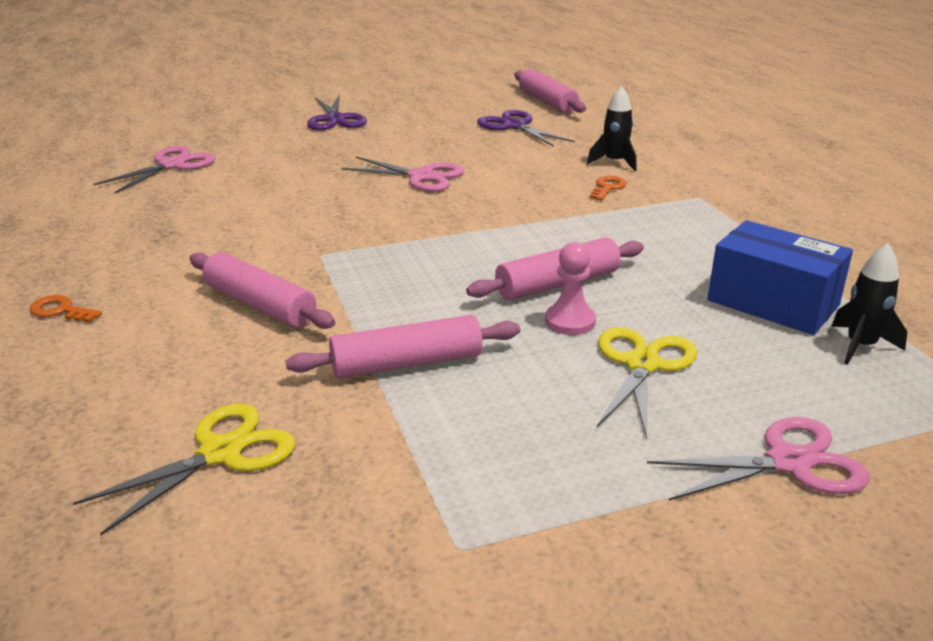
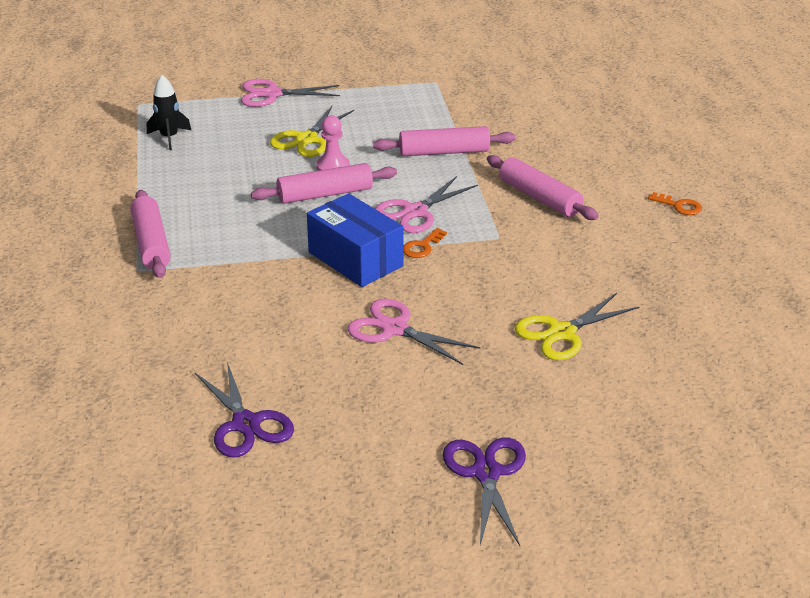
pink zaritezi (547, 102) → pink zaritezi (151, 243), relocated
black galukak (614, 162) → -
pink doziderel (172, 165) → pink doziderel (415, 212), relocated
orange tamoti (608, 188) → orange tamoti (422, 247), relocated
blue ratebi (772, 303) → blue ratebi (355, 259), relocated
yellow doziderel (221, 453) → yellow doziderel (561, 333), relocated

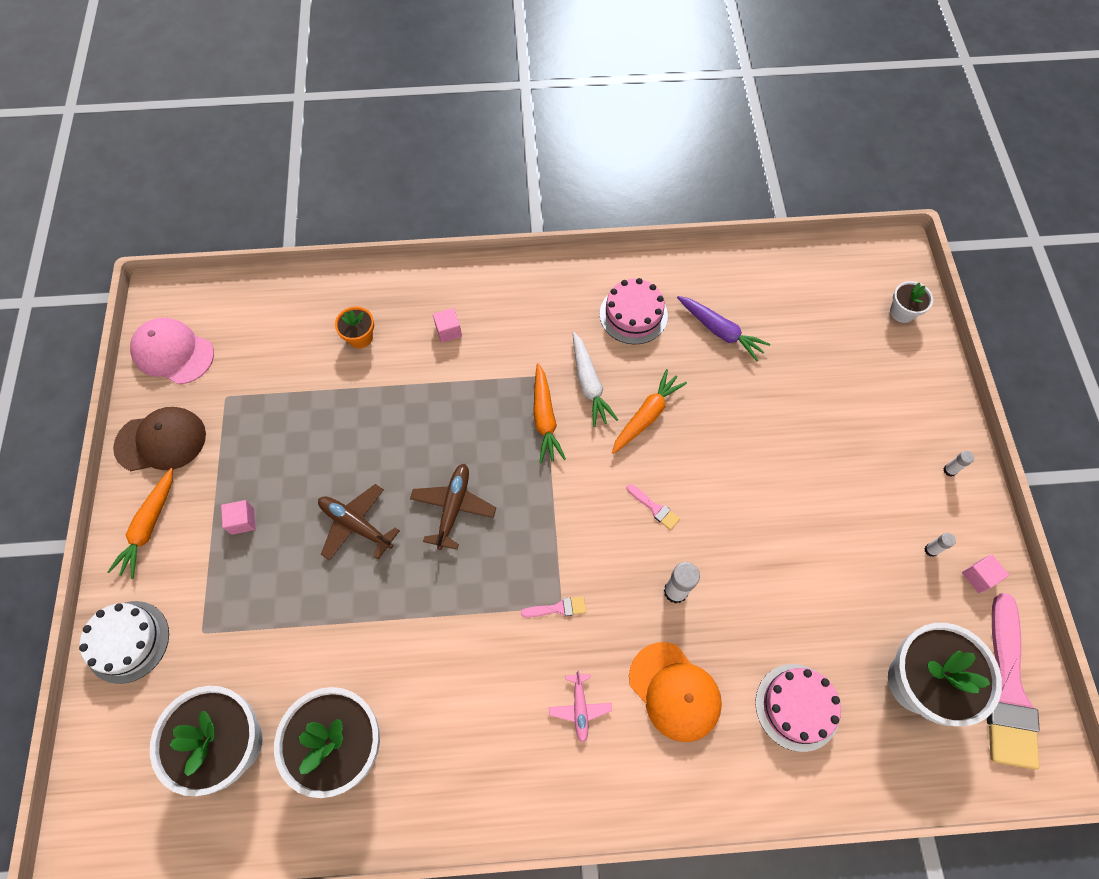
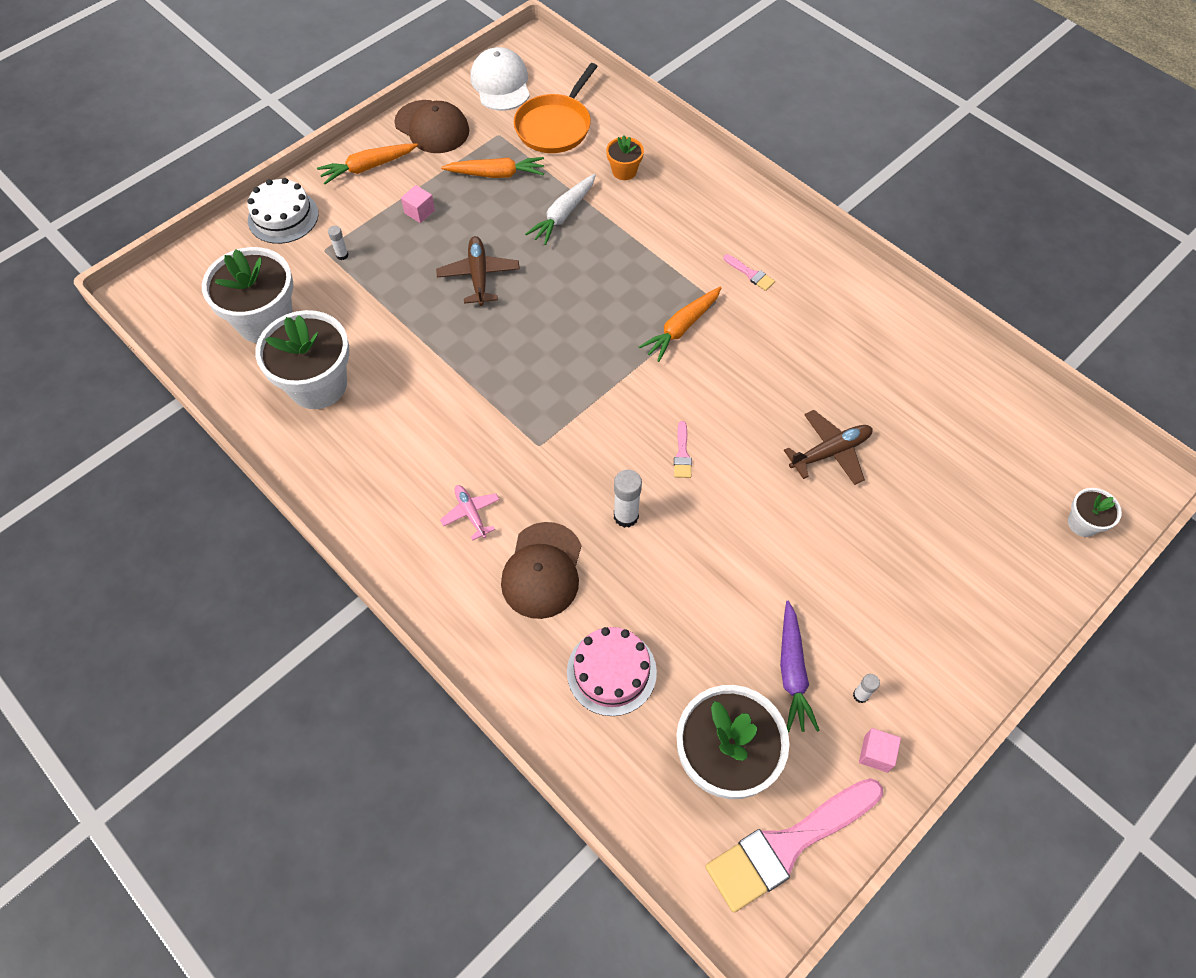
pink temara (633, 314) → -
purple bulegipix (720, 331) → purple bulegipix (792, 672), relocated
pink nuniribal (448, 331) → -
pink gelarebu (173, 352) → white gelarebu (501, 83)
white bulegipix (589, 384) → white bulegipix (563, 214), relocated
orange bulegipix (646, 416) → orange bulegipix (496, 174), relocated
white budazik (949, 470) → white budazik (342, 255), relocated
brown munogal (453, 507) → brown munogal (830, 452), relocated
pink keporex (558, 608) → pink keporex (750, 274), relocated
orange gelarebu (674, 691) → brown gelarebu (542, 570)
pink munogal (580, 708) → pink munogal (471, 513), 105 degrees clockwise
- → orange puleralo (555, 126)

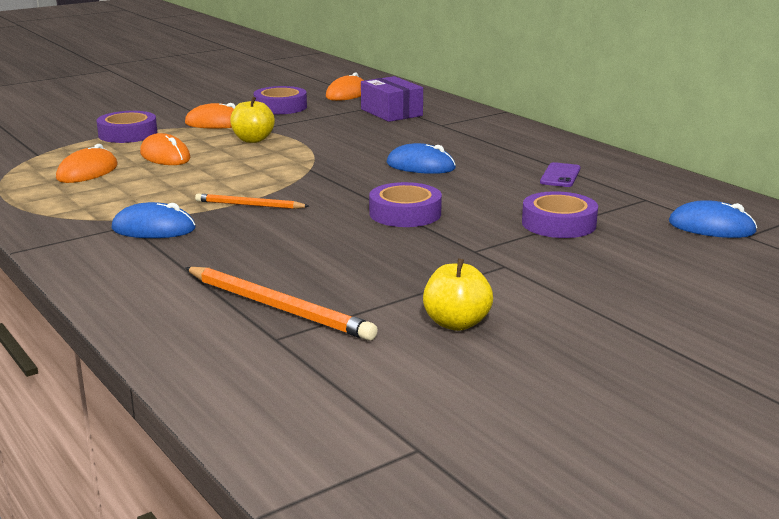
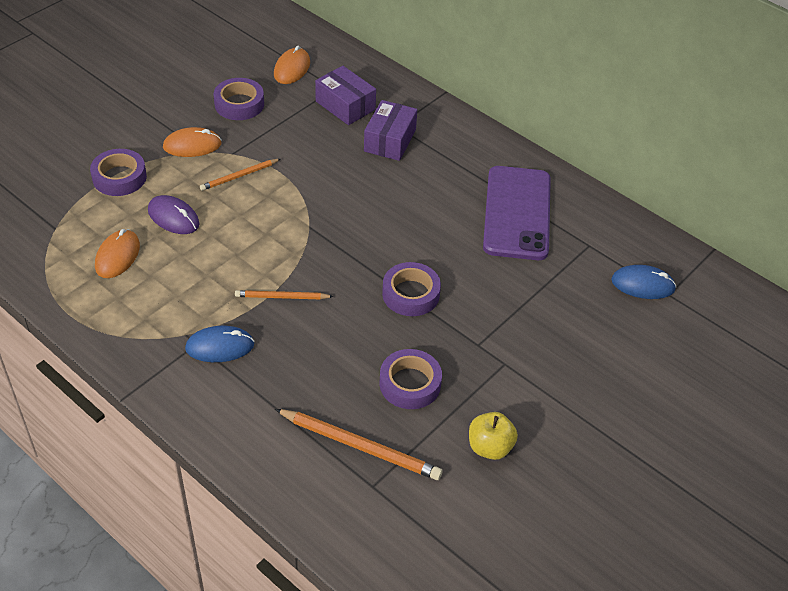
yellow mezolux (253, 140) → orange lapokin (239, 176)
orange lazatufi (165, 156) → purple lazatufi (173, 217)
blue lazatufi (420, 166) → -
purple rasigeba (560, 175) → purple rasigeba (517, 213), x2.43
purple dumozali (559, 224) → purple dumozali (410, 384), relocated
- → purple ratebi (390, 140)

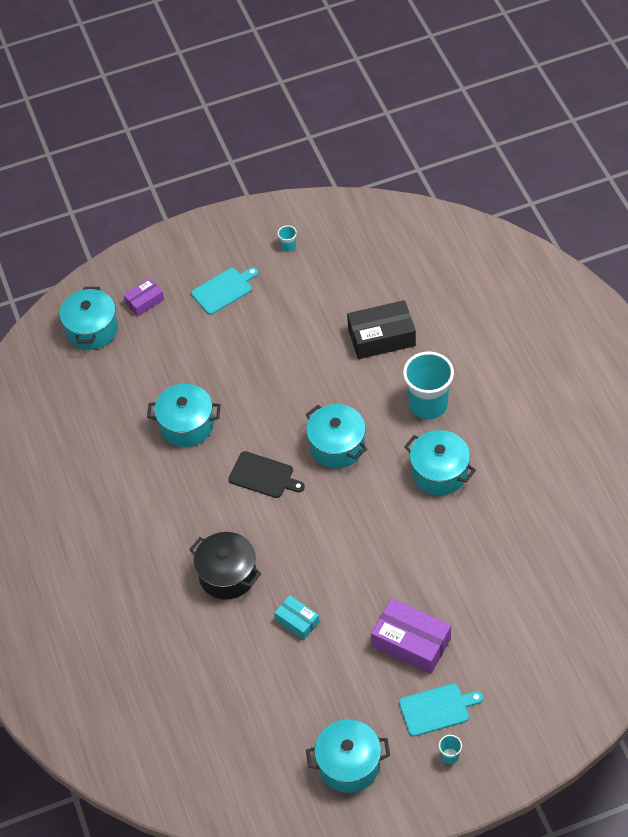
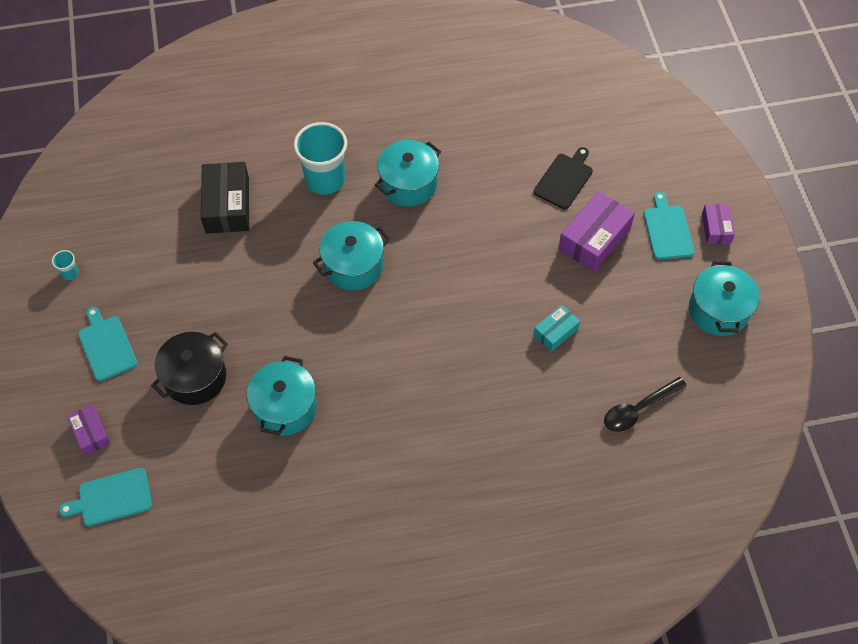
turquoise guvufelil (92, 329) → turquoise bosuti (111, 498)
black bosuti (263, 476) → black bosuti (564, 179), relocated
black guvufelil (227, 575) → black guvufelil (195, 378), relocated
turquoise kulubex (450, 756) → purple ratebi (716, 228)
- → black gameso (638, 409)

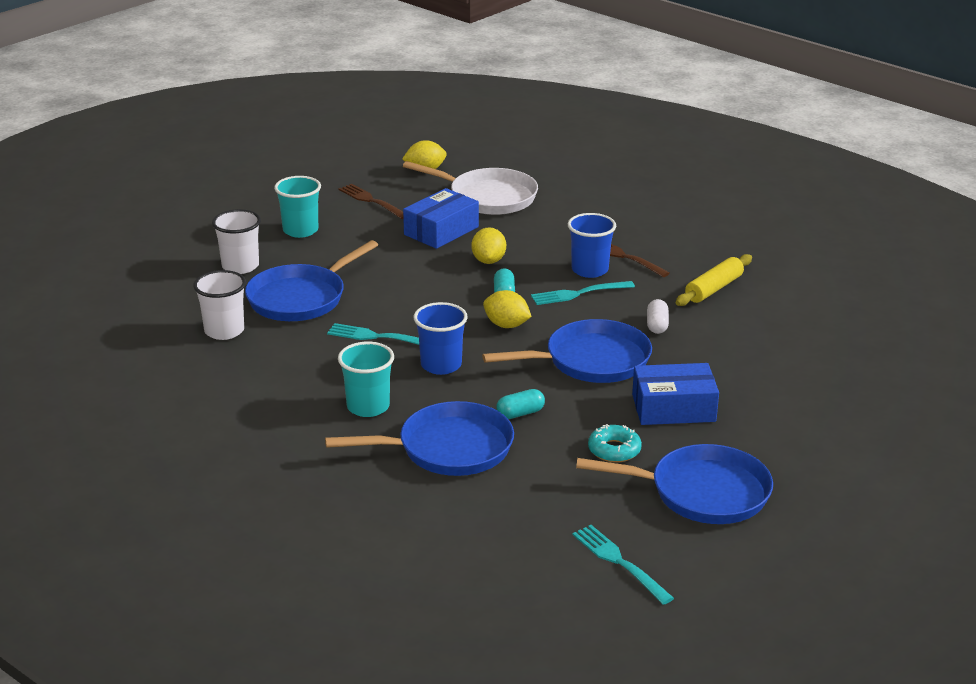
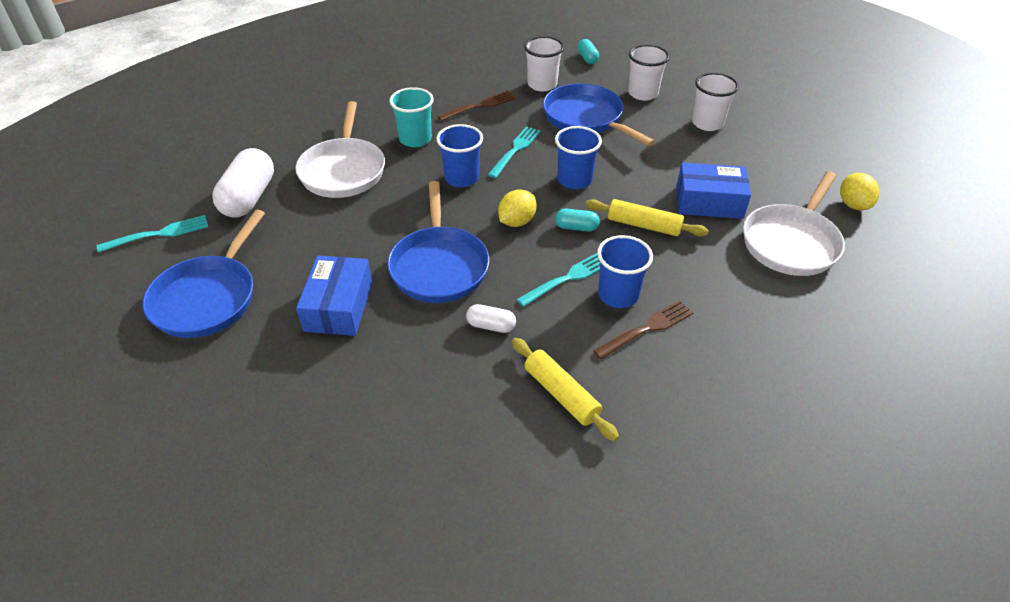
turquoise kulubex (300, 230) → white kulubex (707, 123)
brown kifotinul (371, 201) → brown kifotinul (480, 106), relocated
blue ratebi (441, 231) → blue ratebi (709, 202), 45 degrees counterclockwise
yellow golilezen (488, 261) → yellow zaritezi (644, 225)
turquoise kifotinul (578, 293) → turquoise kifotinul (568, 278), 60 degrees clockwise
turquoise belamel (520, 413) → turquoise belamel (587, 58), relocated
blue puleralo (448, 448) → white puleralo (343, 170)
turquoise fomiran (614, 450) → -
- → blue kulubex (574, 180)
- → white belamel (249, 198)

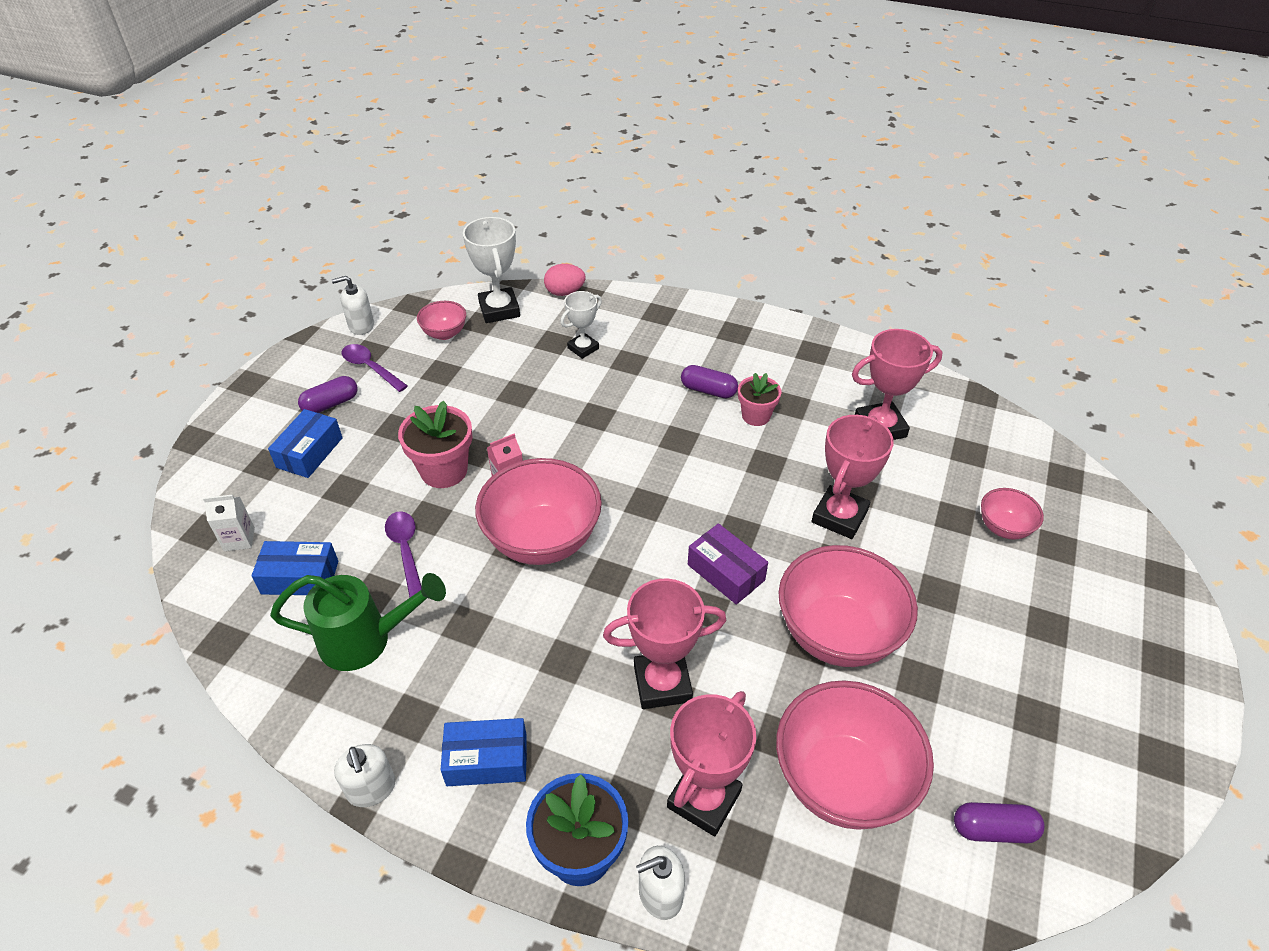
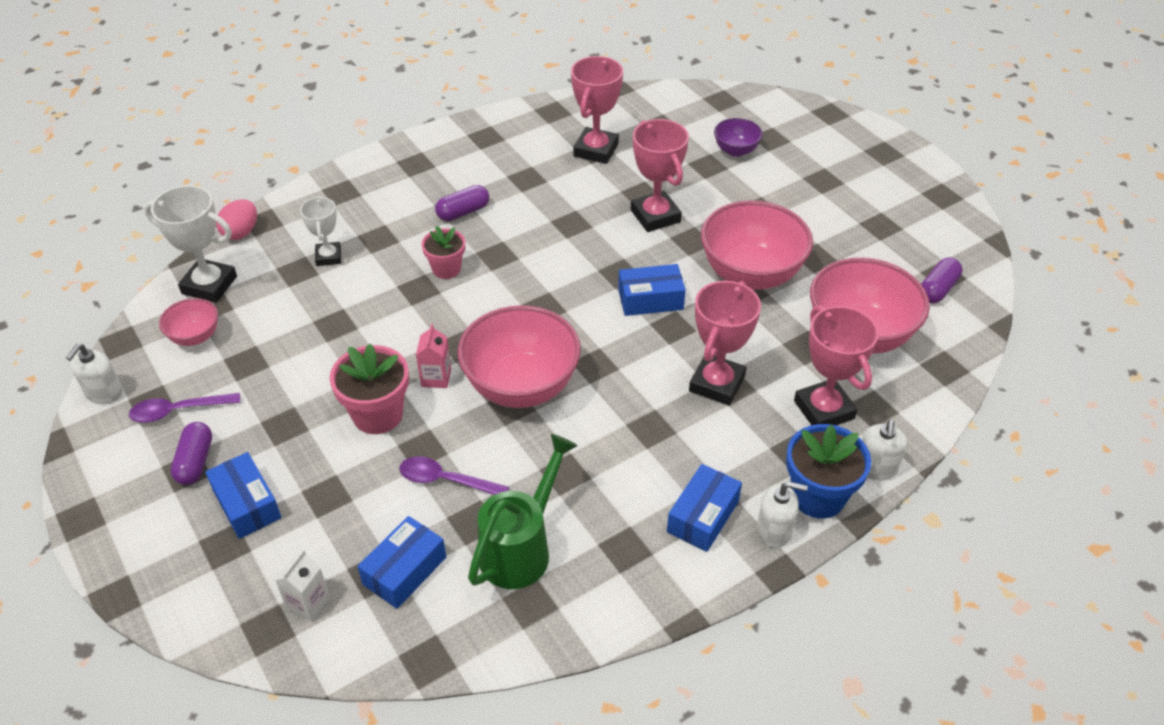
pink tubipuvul (756, 416) → pink tubipuvul (446, 269), relocated
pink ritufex (1003, 528) → purple ritufex (736, 150)
purple ratebi (726, 572) → blue ratebi (650, 299)
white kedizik (371, 788) → white kedizik (774, 531), relocated

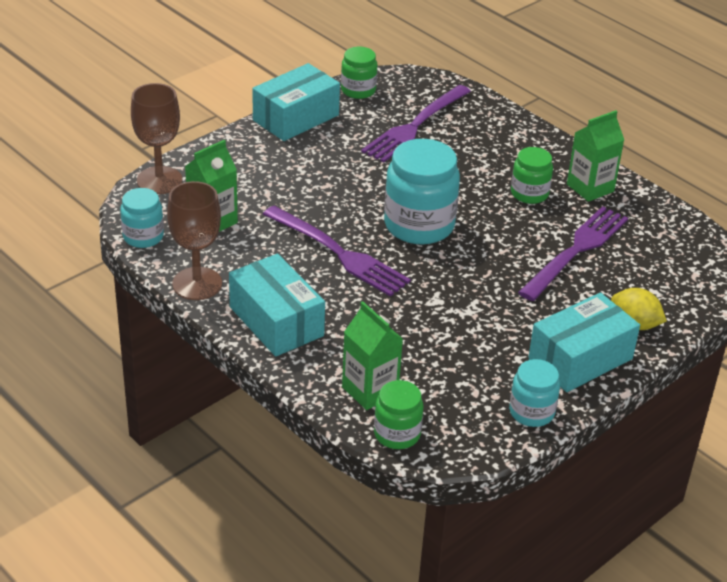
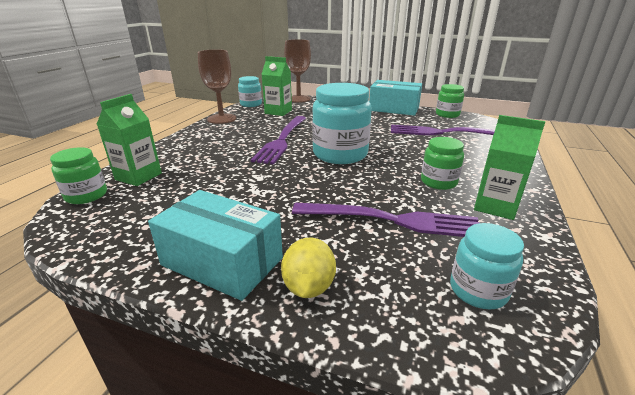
turquoise ratebi (276, 321) → -
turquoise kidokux (531, 412) → turquoise kidokux (478, 290), relocated

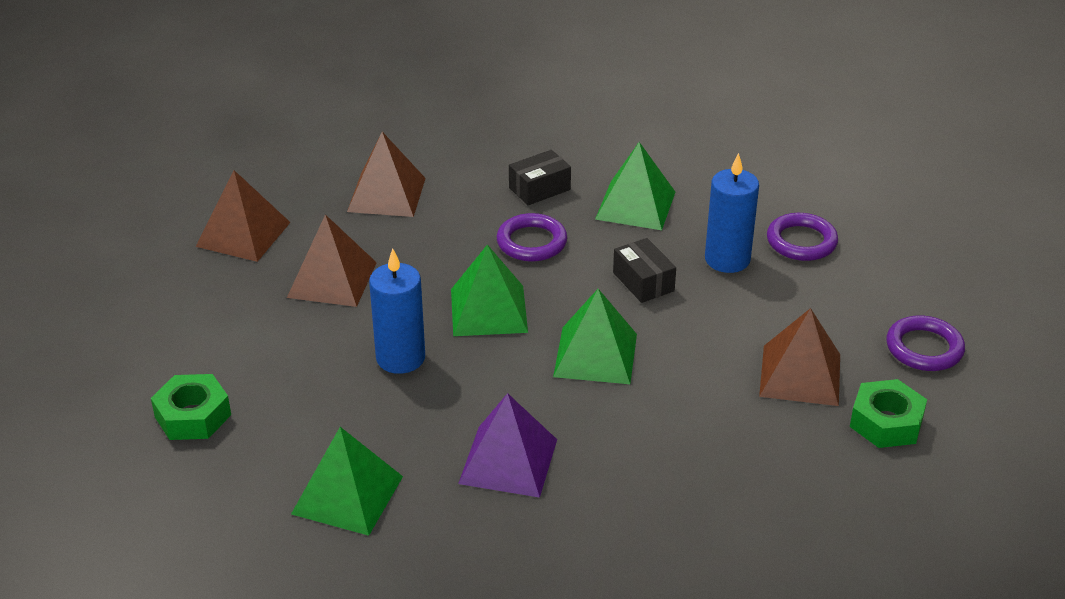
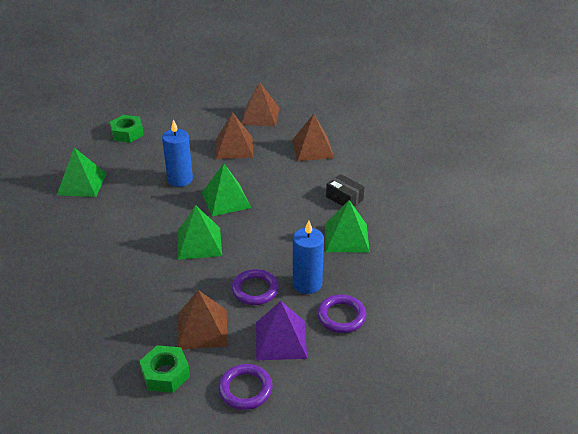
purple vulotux (531, 242) → purple vulotux (255, 290), relocated
black ratebi (643, 282) → -
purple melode (508, 461) → purple melode (280, 340), relocated

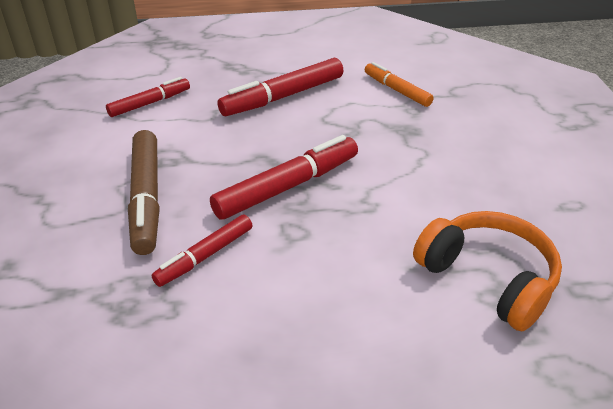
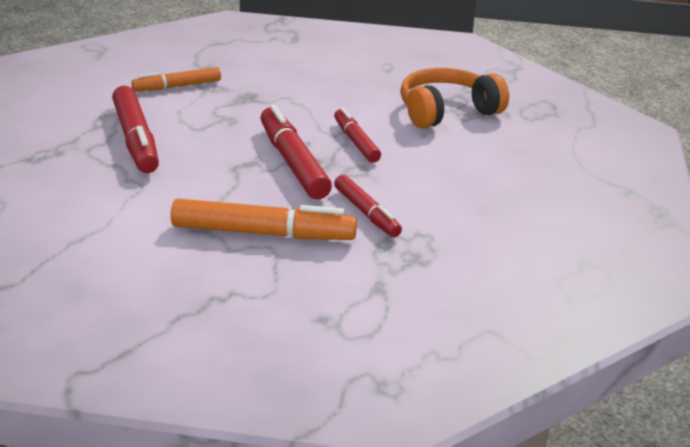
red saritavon (150, 103) → red saritavon (356, 142), relocated
brown saritavon (146, 198) → orange saritavon (263, 233)

